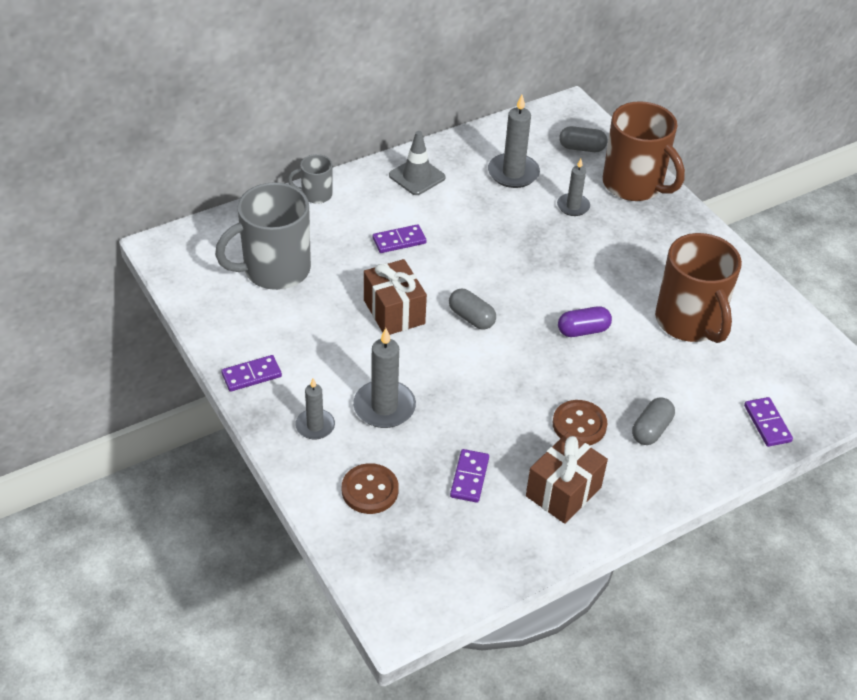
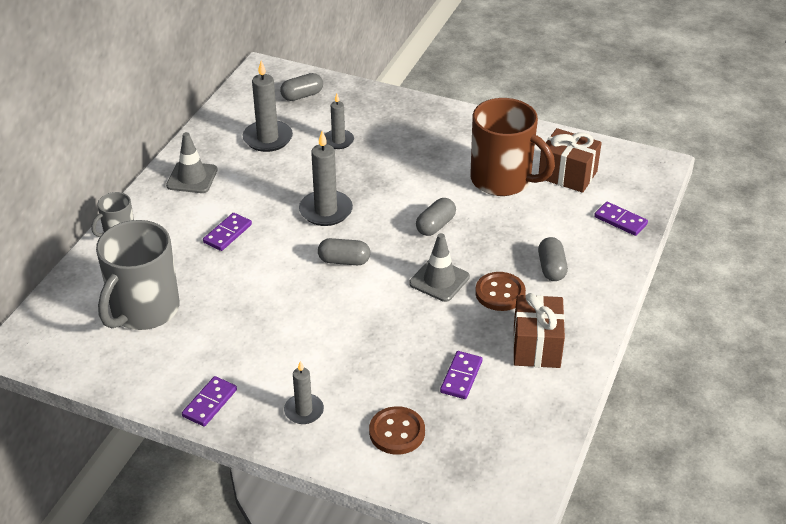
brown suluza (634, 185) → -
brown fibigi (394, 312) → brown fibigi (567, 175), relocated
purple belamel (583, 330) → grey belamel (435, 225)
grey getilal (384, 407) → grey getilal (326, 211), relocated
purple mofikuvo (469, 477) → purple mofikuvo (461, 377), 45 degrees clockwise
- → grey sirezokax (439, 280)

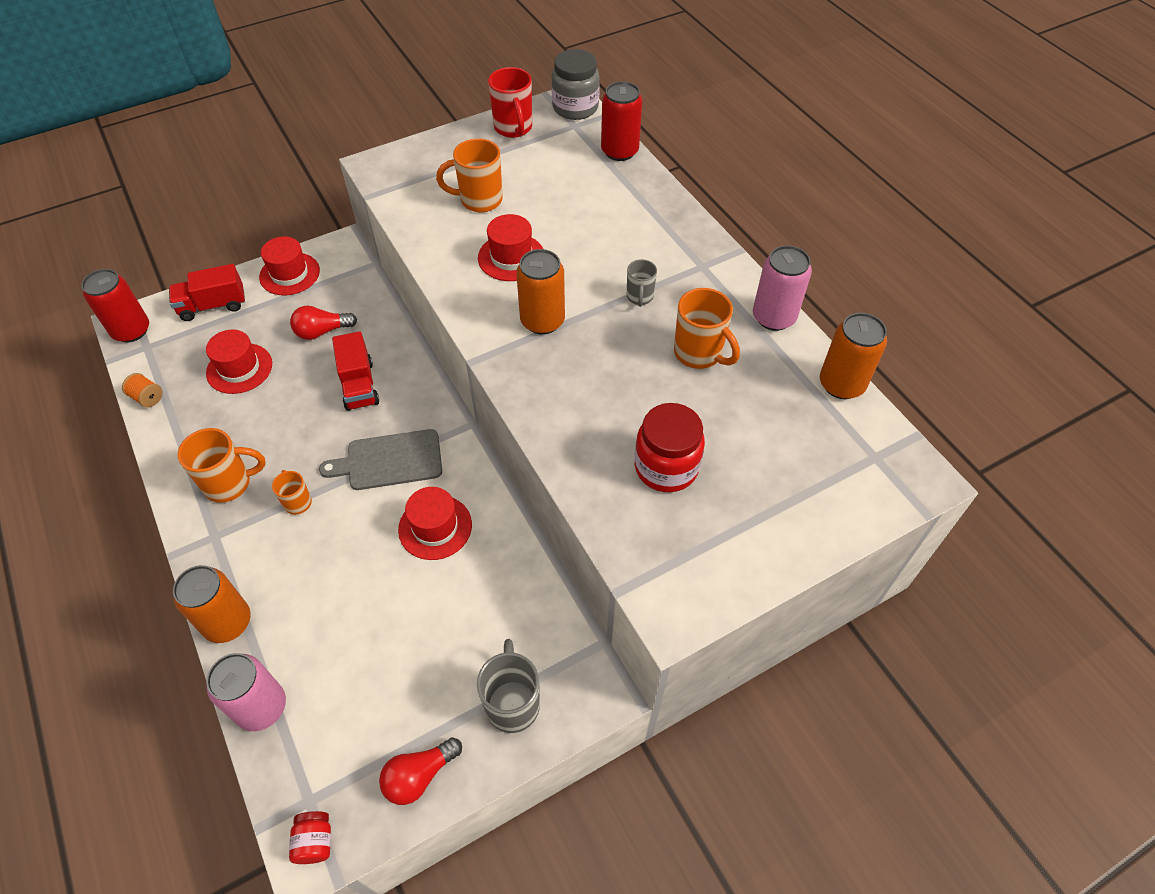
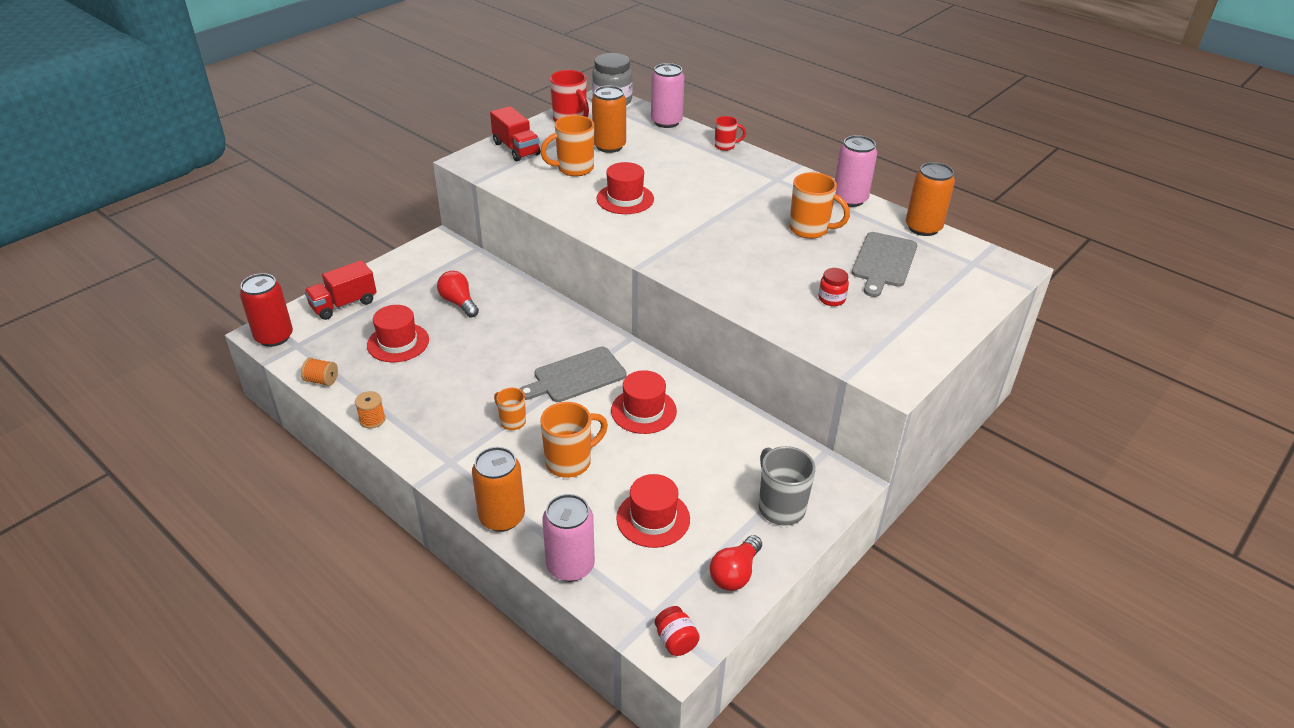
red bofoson (619, 151) → pink bofoson (666, 122)
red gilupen (289, 274) → red gilupen (653, 518), relocated
orange bofoson (542, 321) → orange bofoson (609, 146), relocated
grey suluza (639, 297) → -
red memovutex (322, 331) → red memovutex (459, 303), 90 degrees clockwise
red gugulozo (359, 385) → red gugulozo (516, 149), relocated
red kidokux (666, 467) → red kidokux (831, 299), x0.52
orange suluza (230, 483) → orange suluza (570, 462), relocated
- → red suluza (725, 146)
- → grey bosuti (883, 262)
- → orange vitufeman (372, 419)

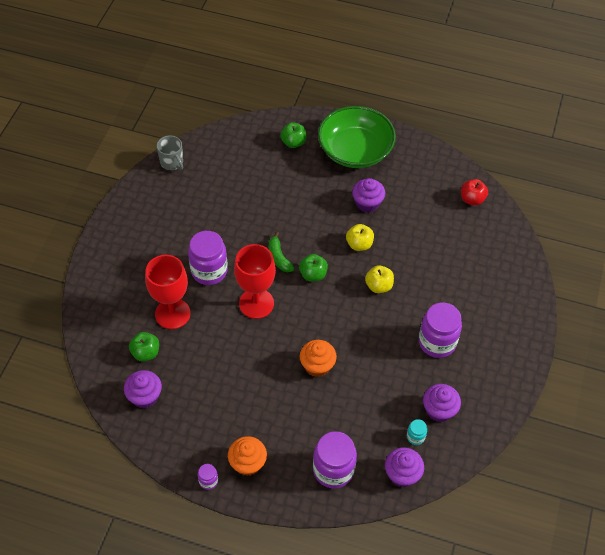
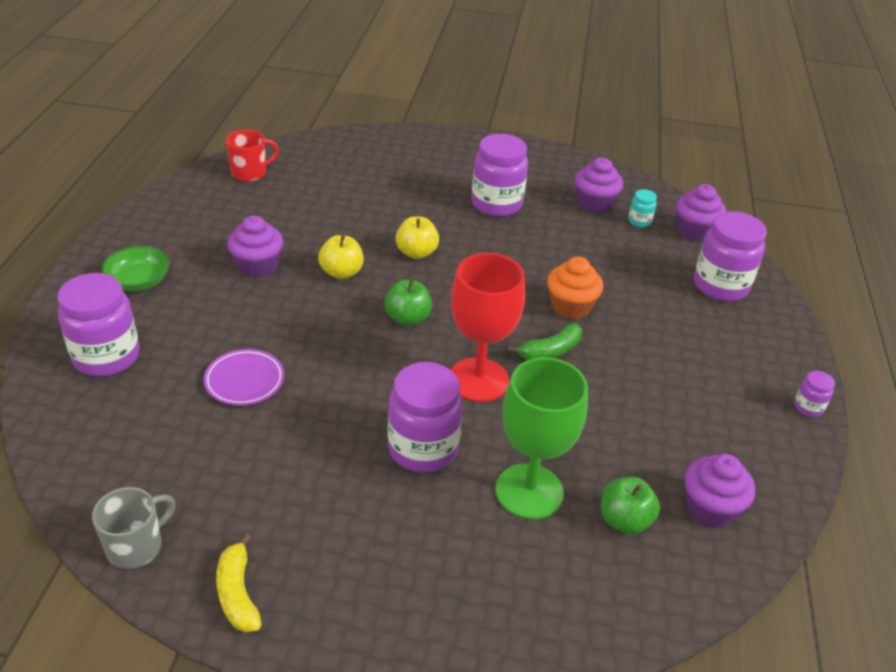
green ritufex (355, 150) → green ritufex (138, 281), x0.48
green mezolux (293, 142) → purple kidokux (106, 357)
red mezolux (472, 199) → red suluza (250, 173)
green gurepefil (279, 257) → green gurepefil (550, 351), relocated
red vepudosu (172, 314) → green vepudosu (529, 491)
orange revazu (248, 463) → -
- → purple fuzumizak (244, 380)
- → yellow gurepefil (237, 593)

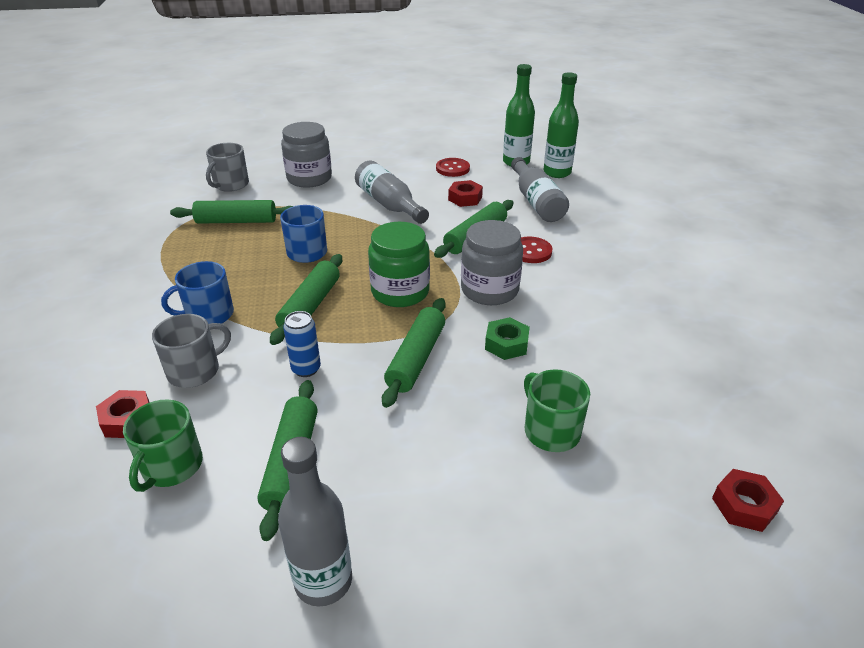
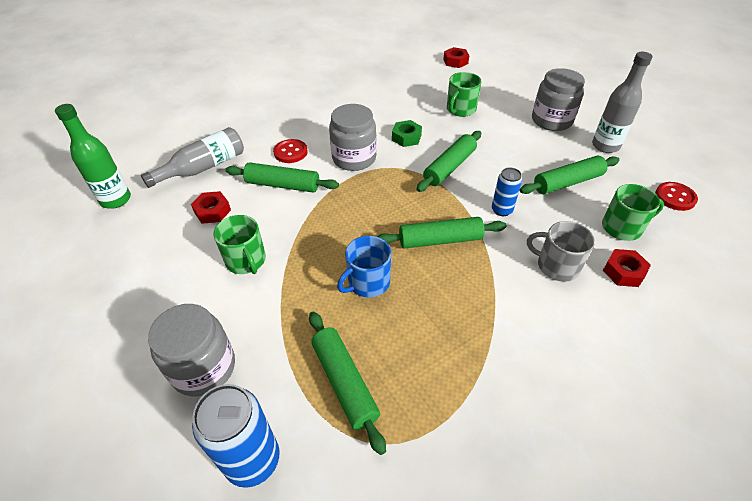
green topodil (557, 173) → -
grey suluza (230, 185) → blue bofoson (253, 460)
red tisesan (452, 169) → red tisesan (675, 197), relocated
grey topodil (389, 204) → green suluza (246, 260)
green kidokux (400, 292) → -
blue suluza (208, 315) → -
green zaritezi (416, 358) → green zaritezi (449, 167), 45 degrees counterclockwise
- → grey kidokux (551, 120)

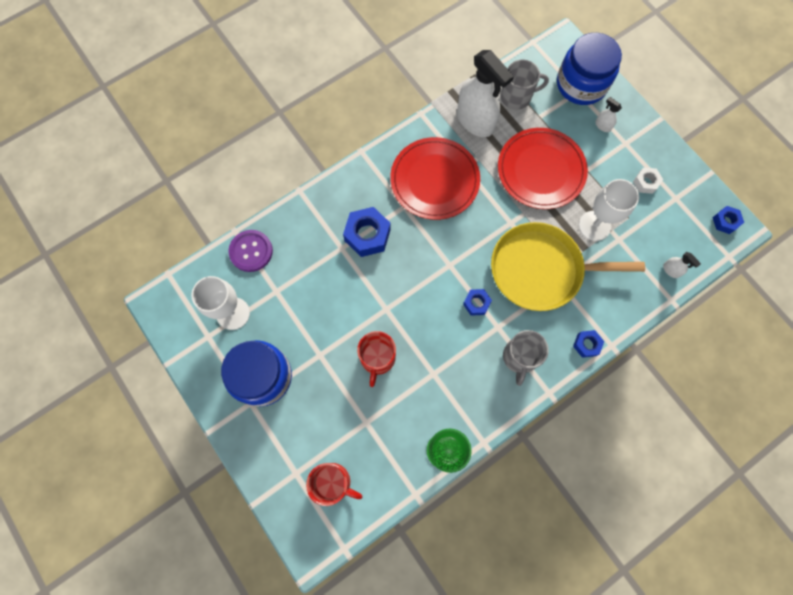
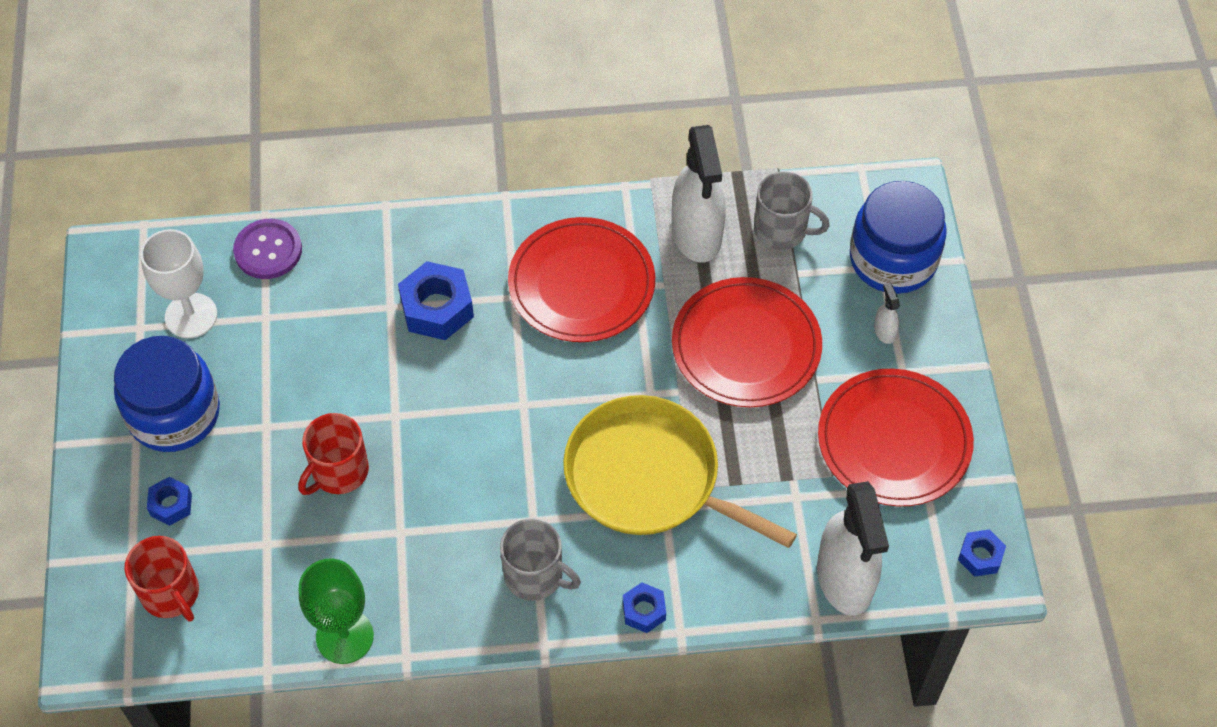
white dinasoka (645, 182) → red fuzumizak (894, 441)
white vepudosu (594, 226) → -
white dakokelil (671, 270) → white dakokelil (845, 579), x2.47
blue dinasoka (476, 303) → blue dinasoka (171, 504), relocated
grey suluza (519, 357) → grey suluza (535, 576), 105 degrees counterclockwise

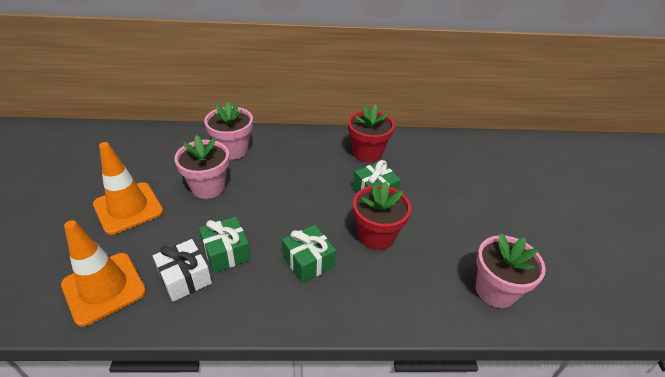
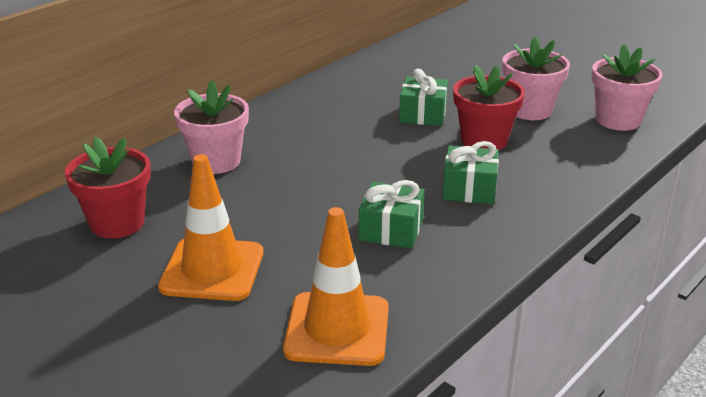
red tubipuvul (367, 153) → red tubipuvul (117, 223), relocated
pink tubipuvul (208, 187) → pink tubipuvul (530, 110), relocated
white fibigi (185, 278) → -

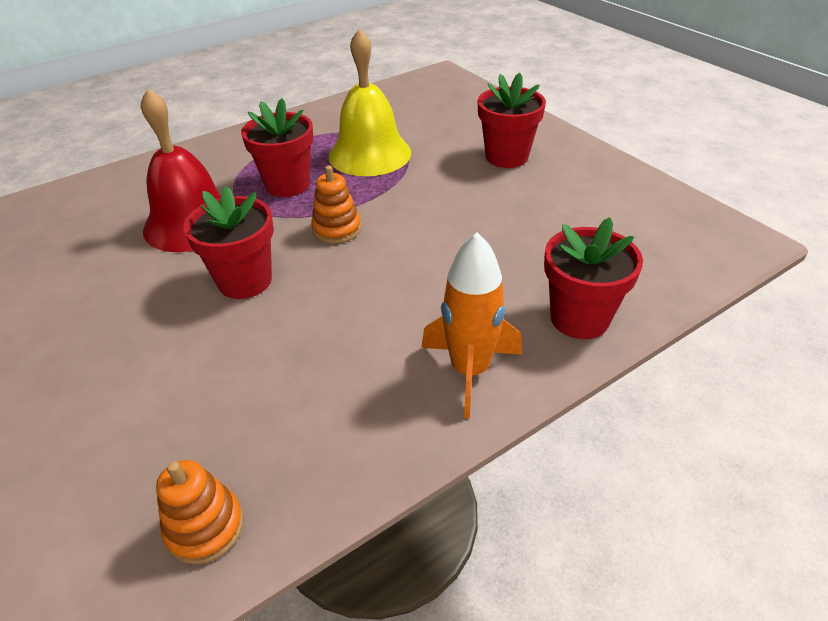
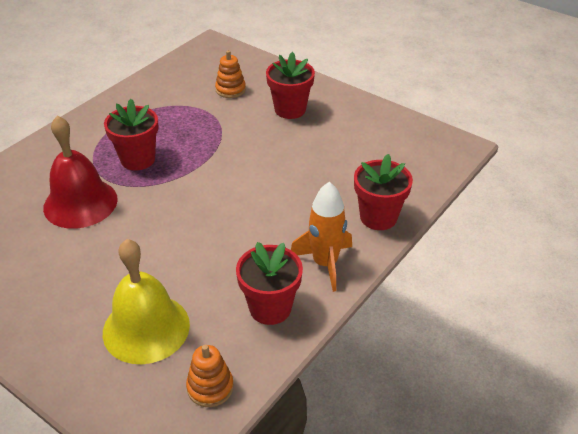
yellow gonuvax (370, 154) → yellow gonuvax (146, 328), relocated
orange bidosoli (337, 229) → orange bidosoli (230, 90), relocated
red tubipuvul (245, 281) → red tubipuvul (270, 308), relocated

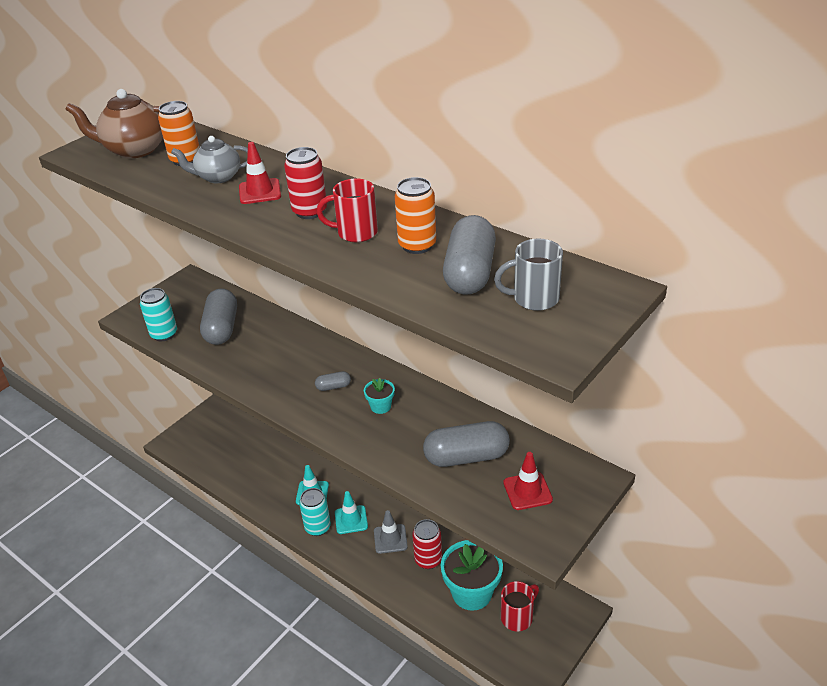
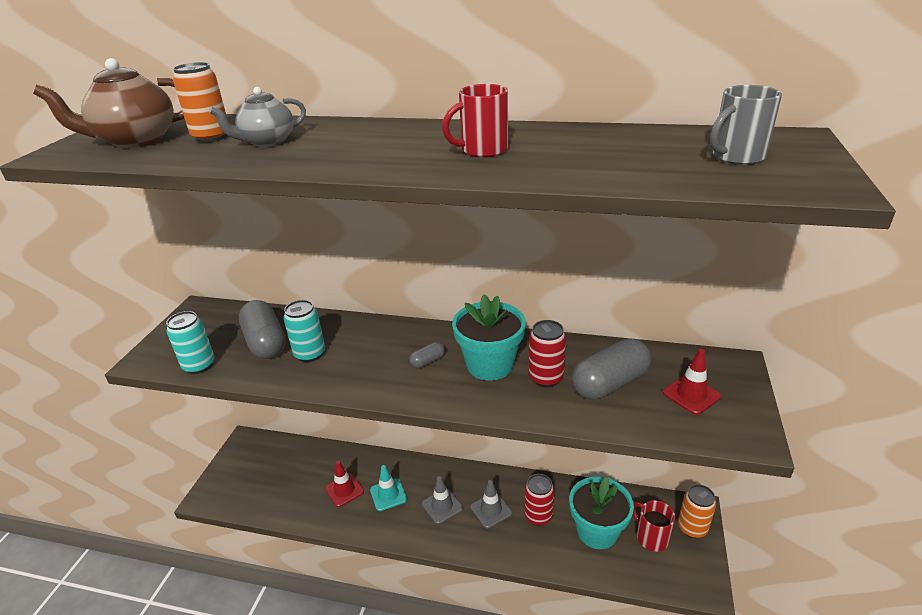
red sirezokax (260, 192) → red sirezokax (344, 490), relocated
red bofoson (310, 211) → red bofoson (545, 378), relocated
orange bofoson (417, 245) → orange bofoson (692, 528), relocated
grey belamel (470, 273) → -
turquoise tubipuvul (380, 406) → turquoise tubipuvul (490, 365), x2.13
turquoise bofoson (317, 527) → turquoise bofoson (310, 354), relocated
turquoise sirezokax (351, 520) → grey sirezokax (442, 506)
red suluza (517, 617) → red suluza (651, 537), 60 degrees counterclockwise

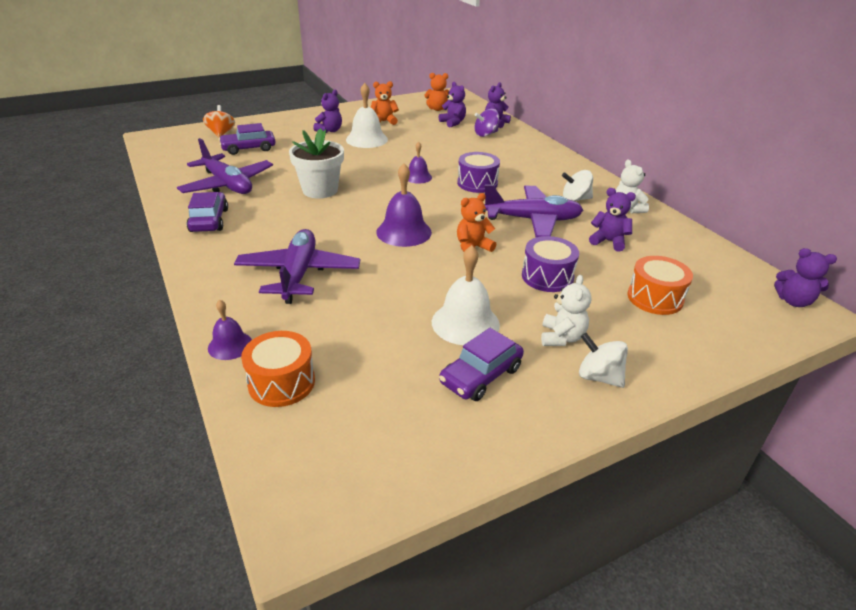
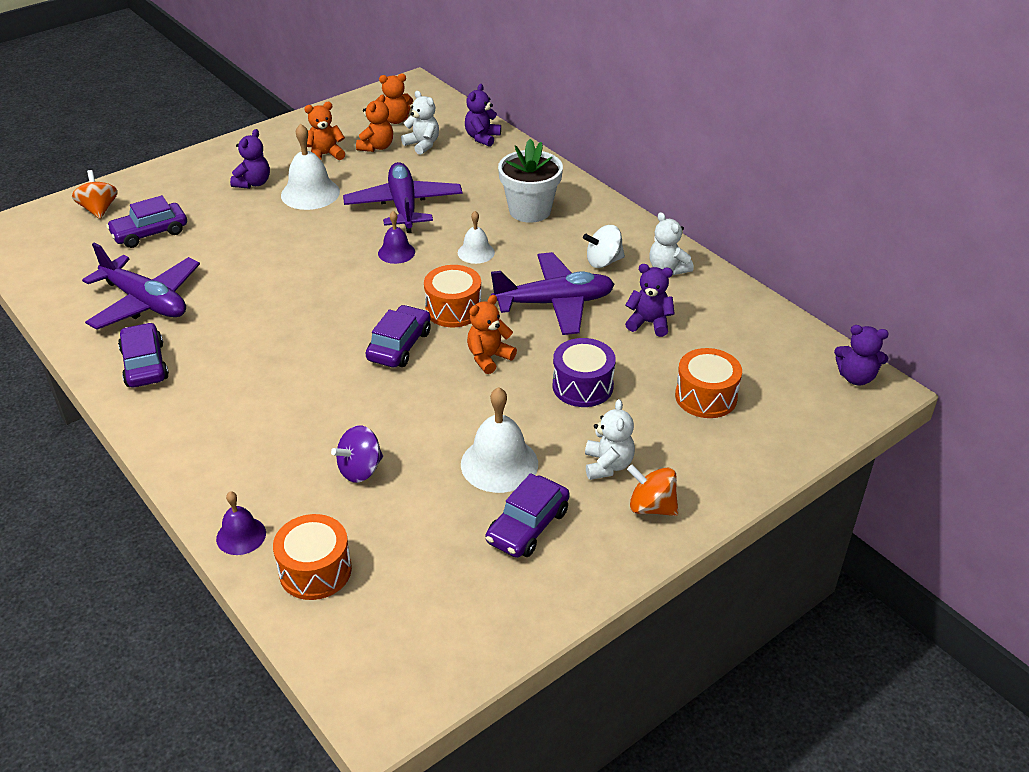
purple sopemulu (453, 123) → white sopemulu (422, 145)
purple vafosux (485, 134) → purple vafosux (360, 470), relocated
white tubipuvul (320, 190) → white tubipuvul (530, 210), relocated
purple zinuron (477, 183) → white gonuvax (476, 252)
purple gonuvax (404, 232) → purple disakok (399, 345)
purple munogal (298, 274) → purple munogal (404, 206), relocated
white vafosux (599, 377) → orange vafosux (651, 507)
- → orange sopemulu (376, 147)
- → orange zinuron (453, 309)

